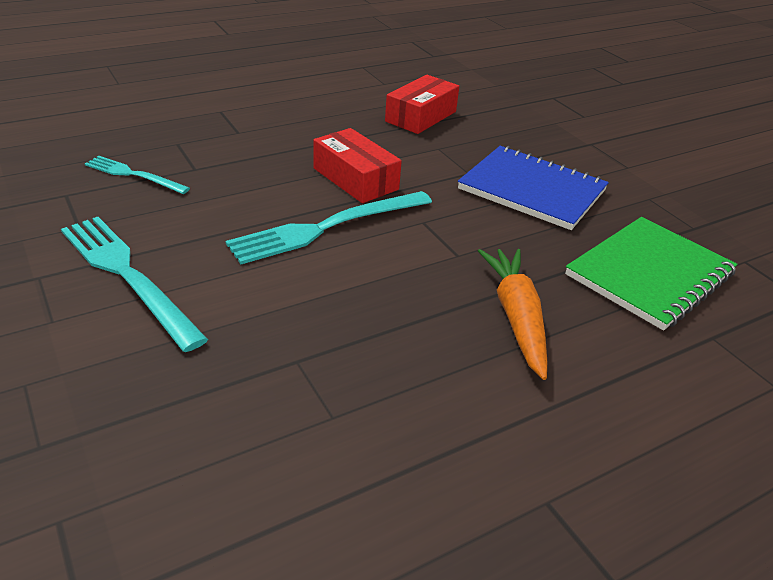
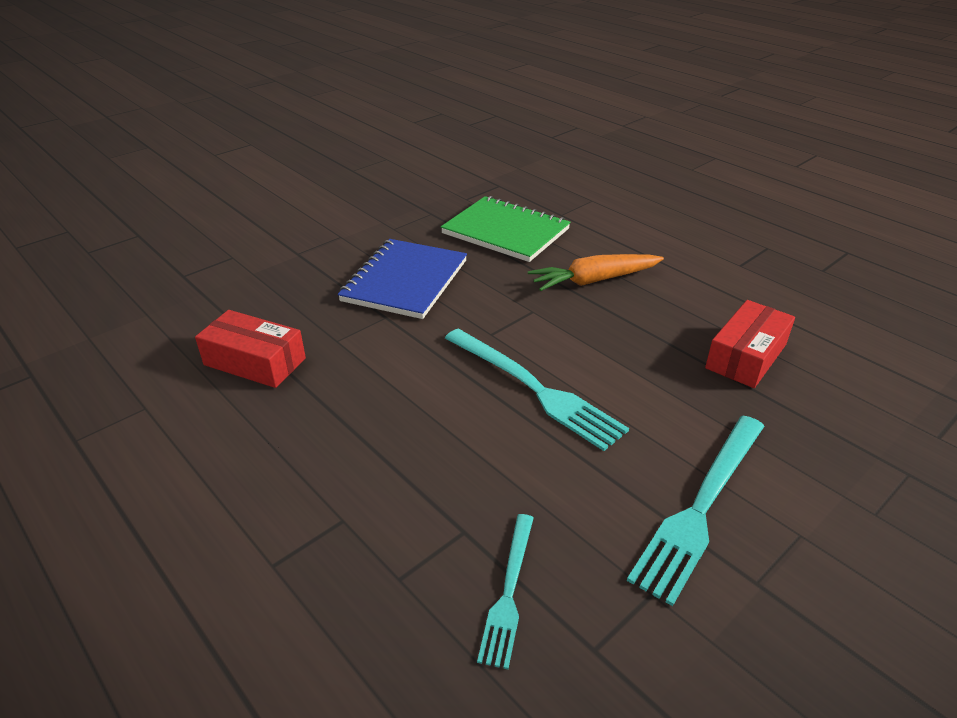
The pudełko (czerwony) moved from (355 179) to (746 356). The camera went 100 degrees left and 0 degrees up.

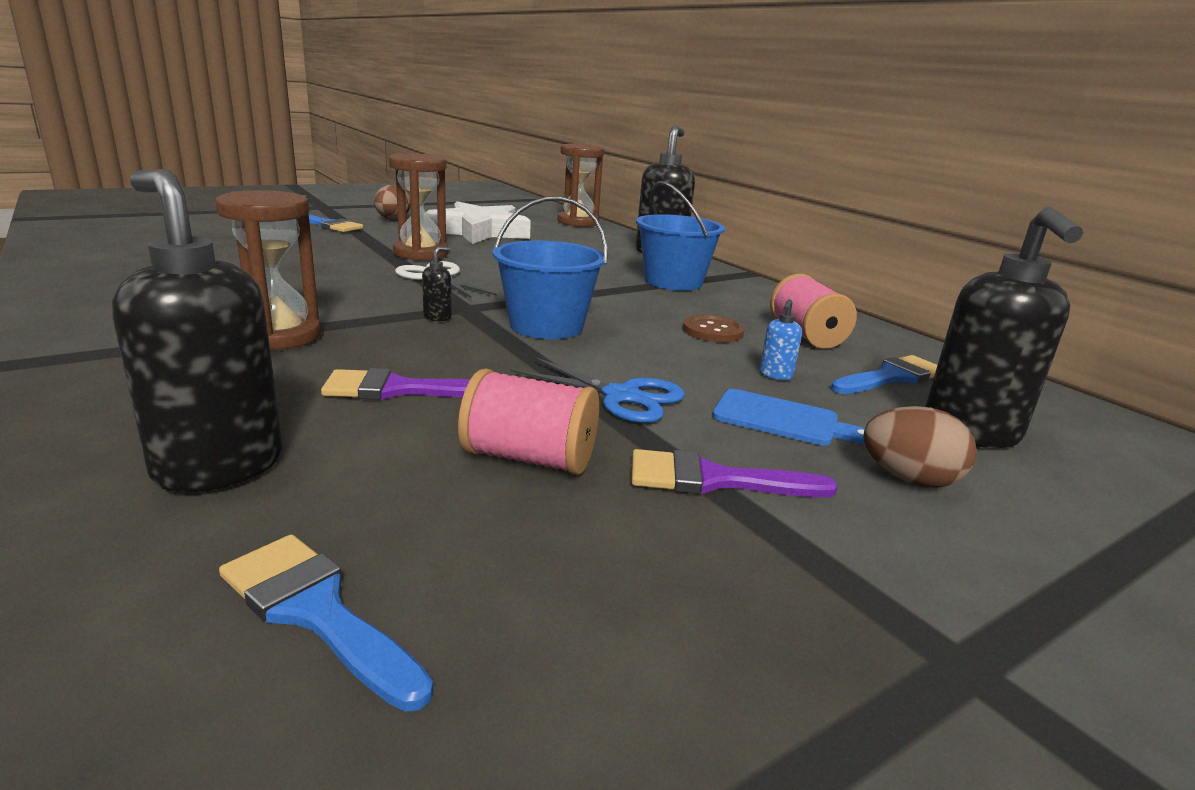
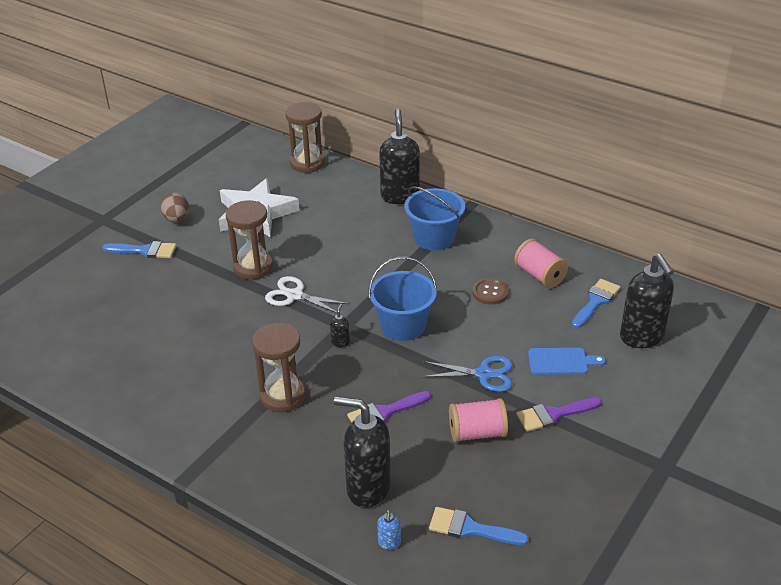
The dozownik mydła (niebieski) moved from (775 375) to (389 543). The jajko (brązowy) at (909 479) disappeared. The camera went 20 degrees left and 15 degrees up.

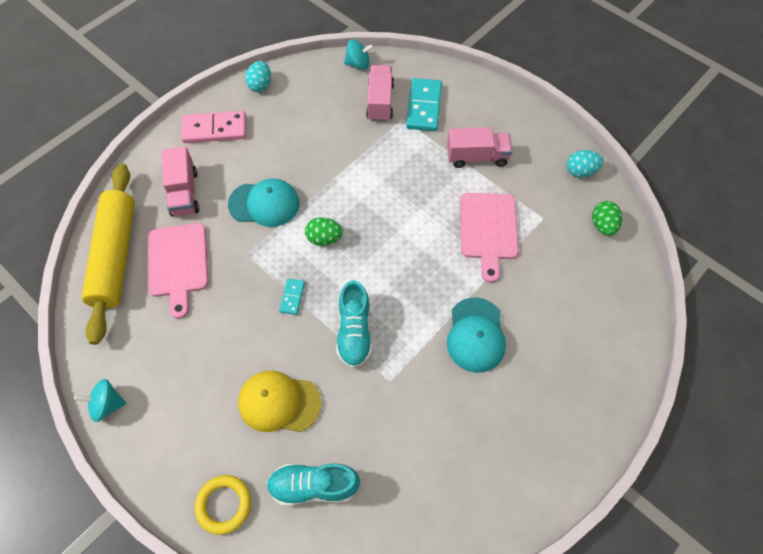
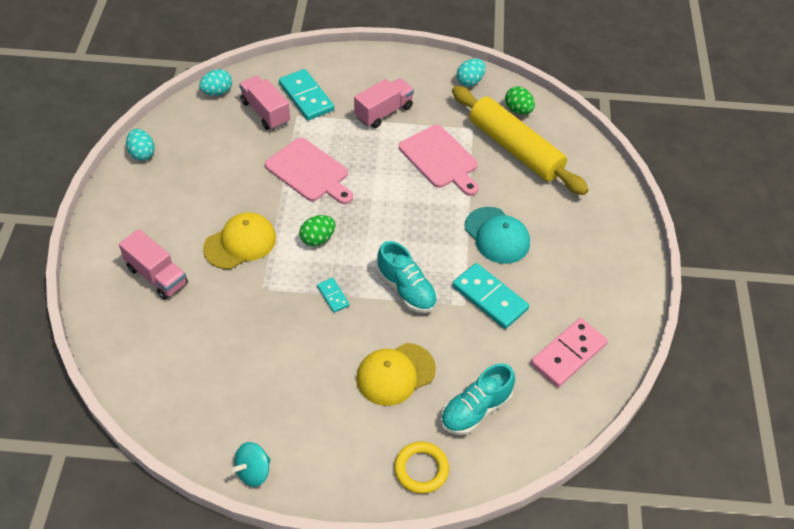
The bączek (turkusowy) at (358 64) was replaced by the jajko (turkusowy) at (217 92). The kostka domina (różowy) moved from (215 129) to (568 354). The wałek do ciasta (żółty) moved from (115 256) to (515 149). The czapka (turkusowy) at (264 204) became the czapka (żółty) at (240 243). The deska do krojenia (różowy) moved from (178 263) to (309 172). The kostka domina (turkusowy) at (489 298) appeared. The camera went 40 degrees left and 10 degrees down.

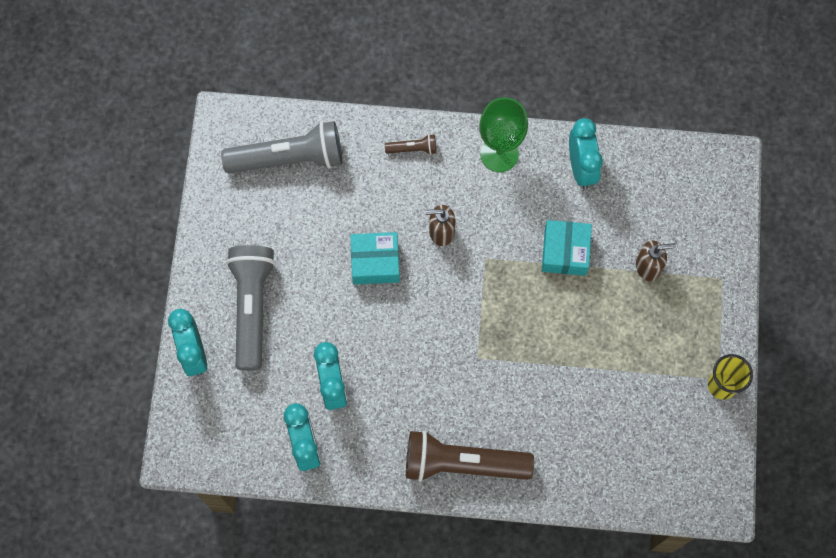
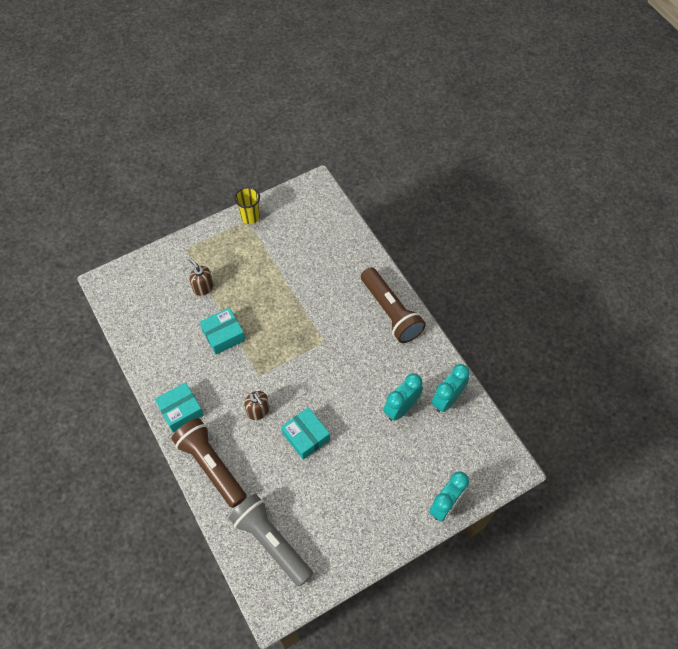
The kielich (zielony) at (499 154) was replaced by the pudełko (turkusowy) at (181 410). The budzik (turkusowy) at (581 168) disappeared. The latarka (brązowy) at (413 149) changed to 2.29 times the size. The latarka (szary) at (252 308) disappeared. The camera went 125 degrees left and 10 degrees down.

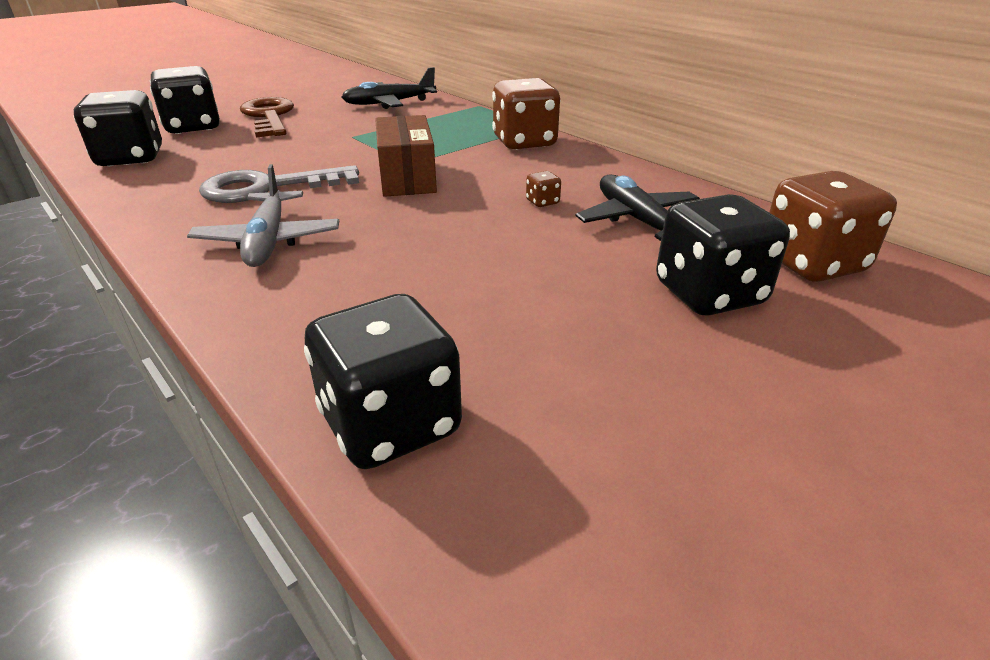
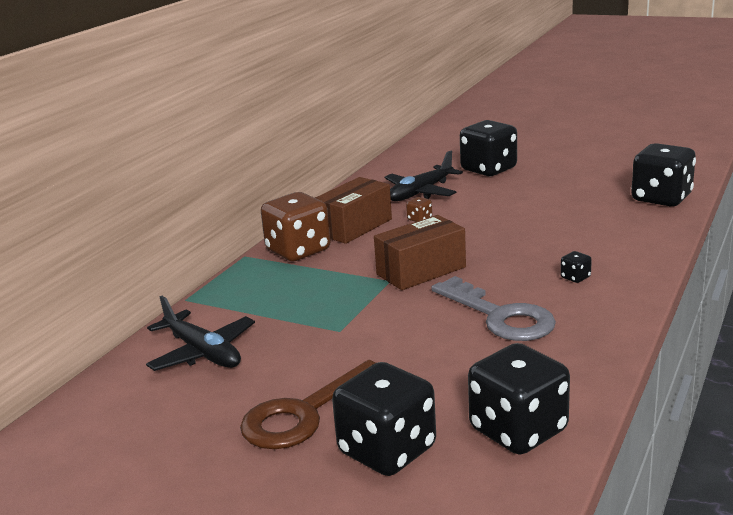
The samolot (szary) at (269 241) was replaced by the kostka do gry (czarny) at (575 277). The kostka do gry (brązowy) at (811 263) disappeared. The pudełko (brązowy) at (354 227) appeared. The camera went 110 degrees left and 10 degrees down.

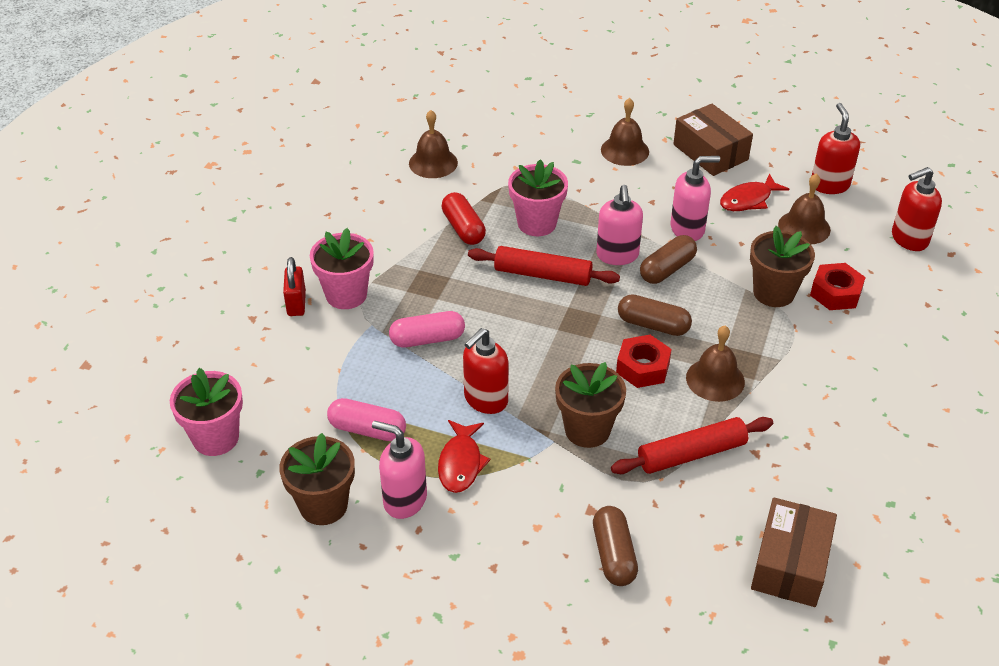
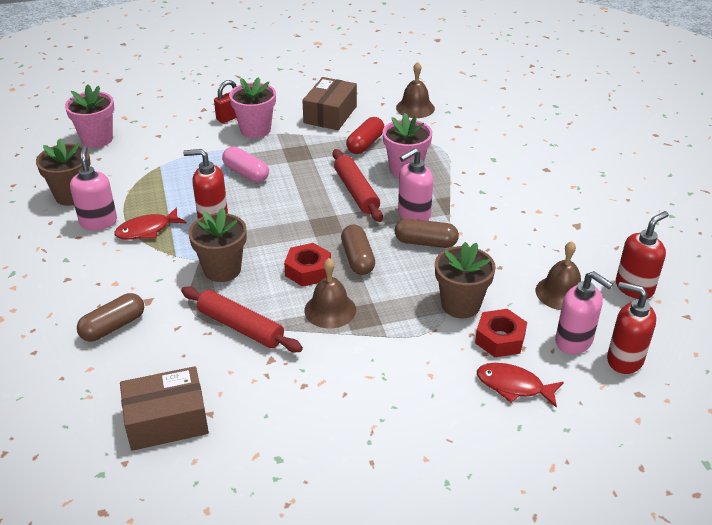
The dzwonek (brązowy) at (625 150) disappeared. The pudełko (brązowy) moved from (710 152) to (330 114). The dozownik mydła (różowy) moved from (687 229) to (574 341). The ryba (czerwony) moved from (748 200) to (513 386). The kapsułka (różowy) at (367 430) disappeared. The camera went 55 degrees right and 5 degrees down.

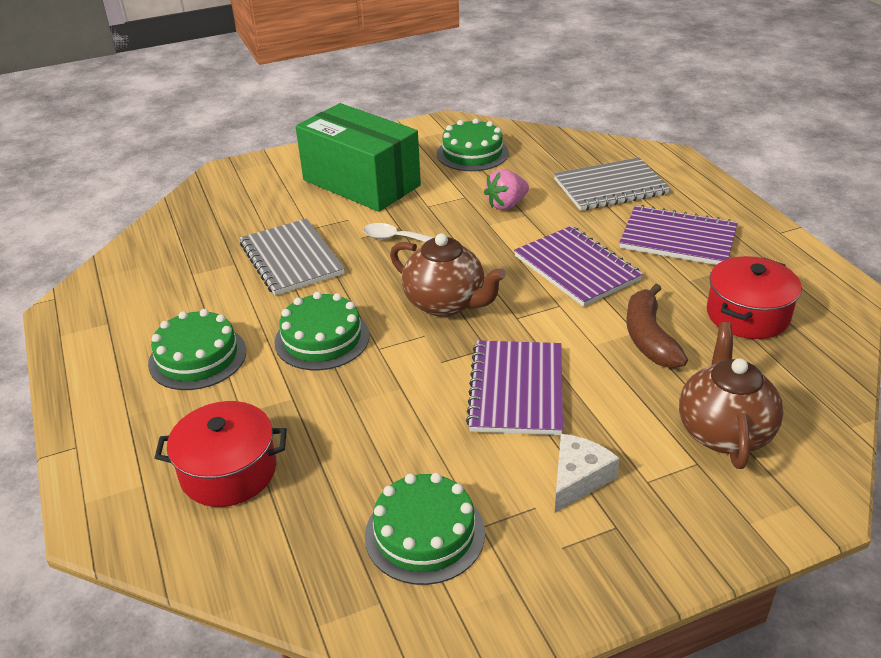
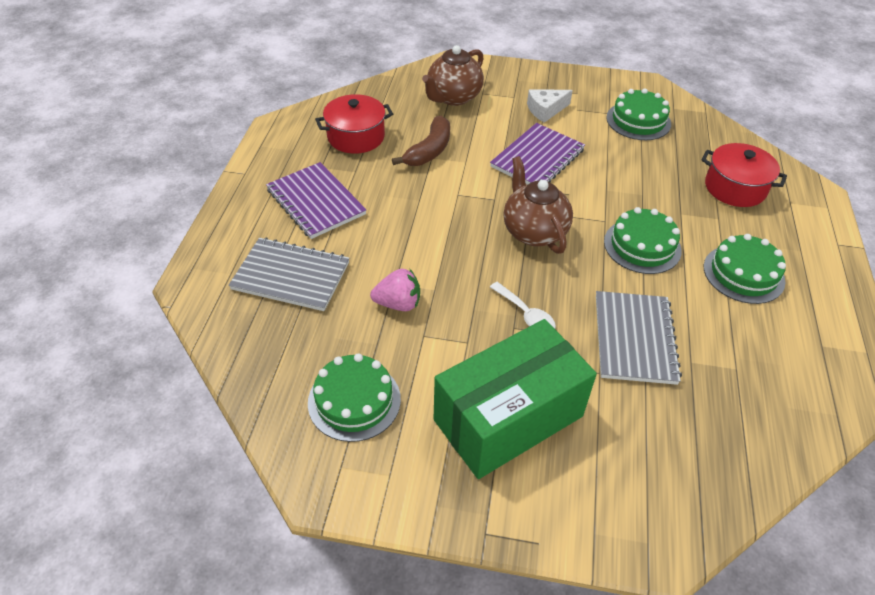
The pudełko (zielony) at (361 183) turned 75 degrees clockwise. The zeszyt (fioletowy) at (576 268) disappeared. The camera went 150 degrees left and 10 degrees up.

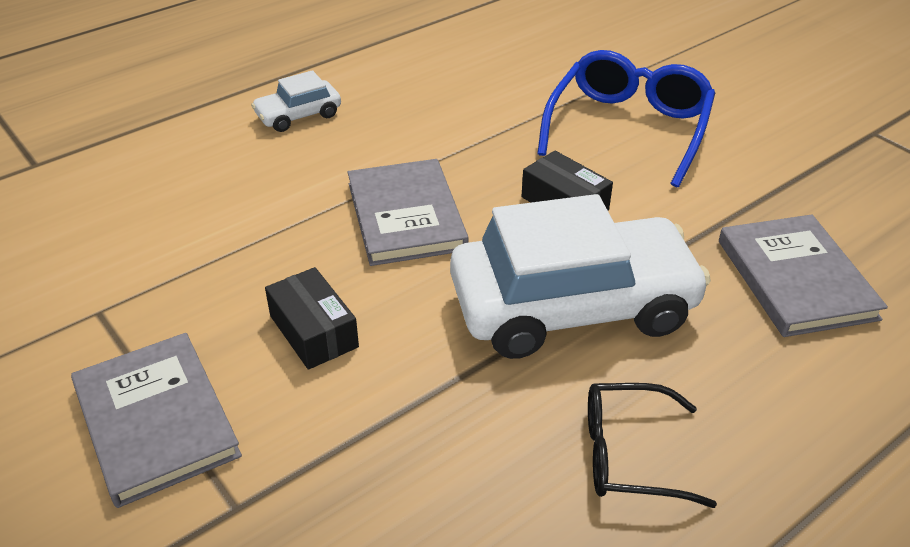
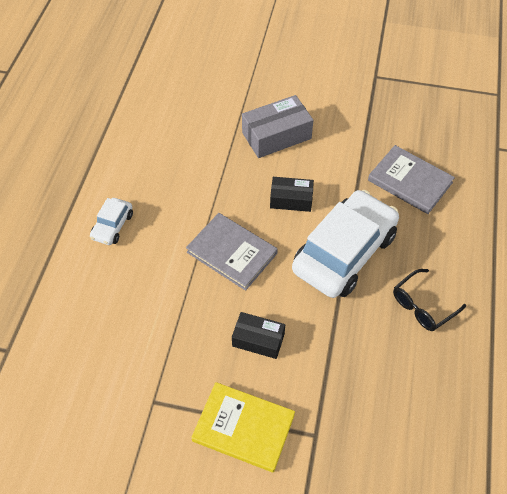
The okulary (niebieski) at (628 128) was replaced by the pudełko (szary) at (276 135). The książka (szary) at (156 421) became the książka (żółty) at (243 428). The camera went 40 degrees left and 15 degrees up.

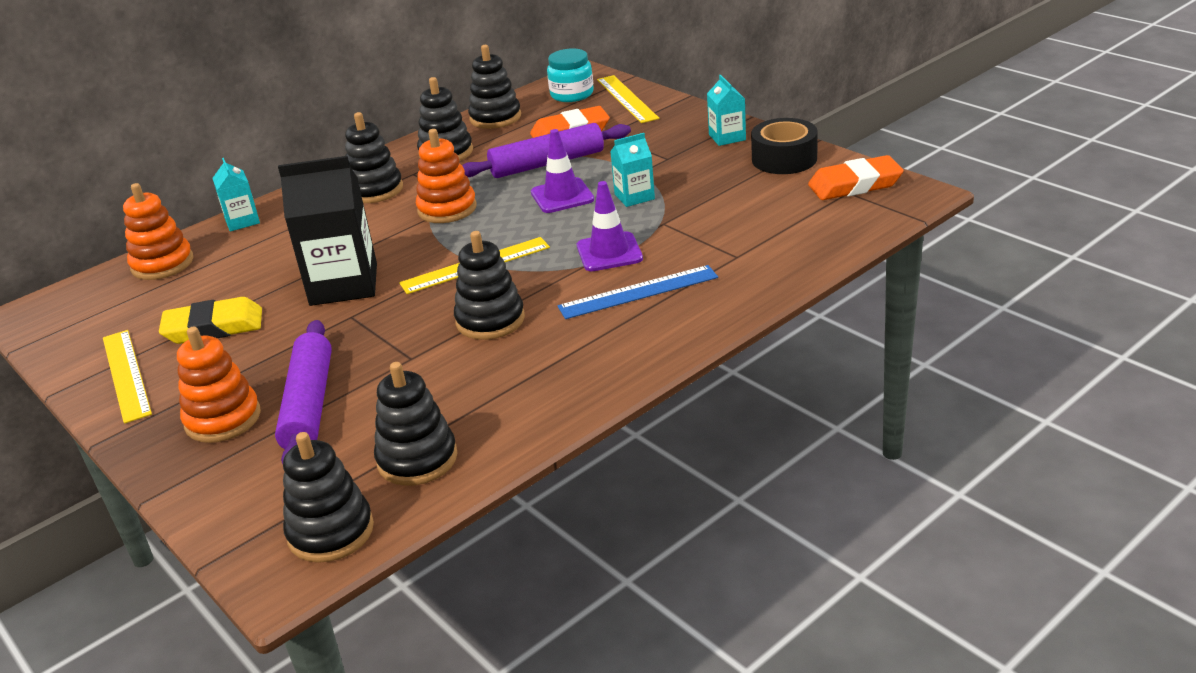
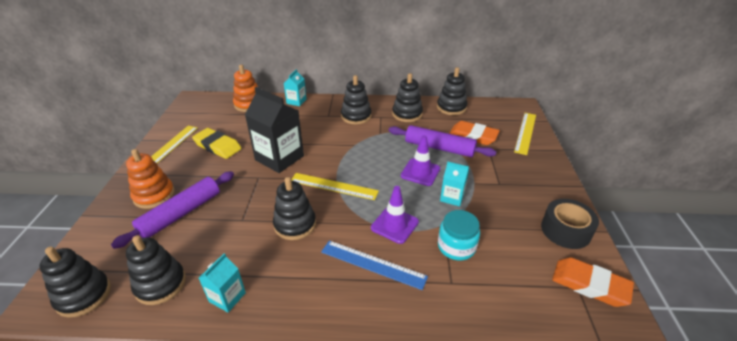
The słoik (turkusowy) moved from (572 94) to (456 246). The karton mleka (turkusowy) moved from (727 137) to (227 297). The zabawka nakładanka (pomarańczowy) at (447 209) disappeared. The camera went 40 degrees right and 5 degrees up.

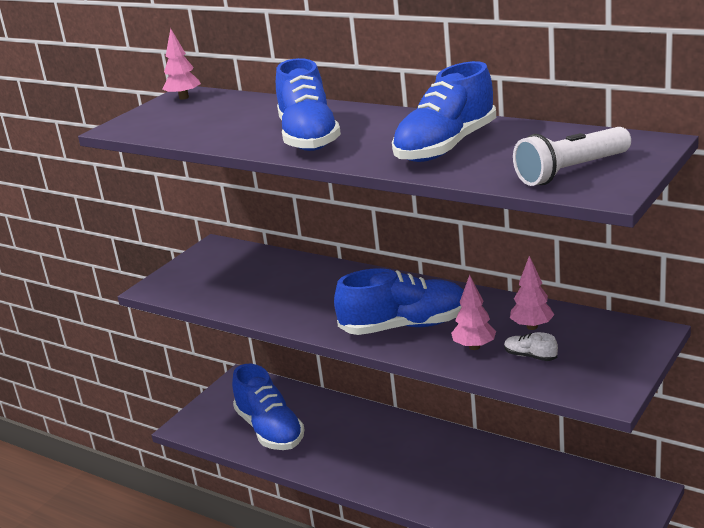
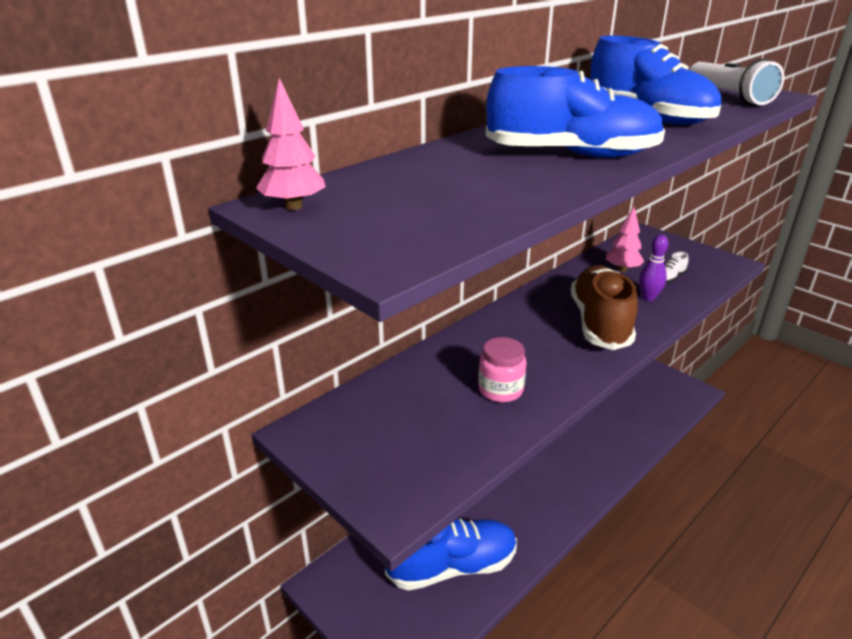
The but (niebieski) at (405 326) became the but (brązowy) at (600 323). The drzewko (różowy) at (474 347) was replaced by the kręgiel (fioletowy) at (648 297). The słoik (różowy) at (500 390) appeared. The camera went 80 degrees left and 5 degrees up.

